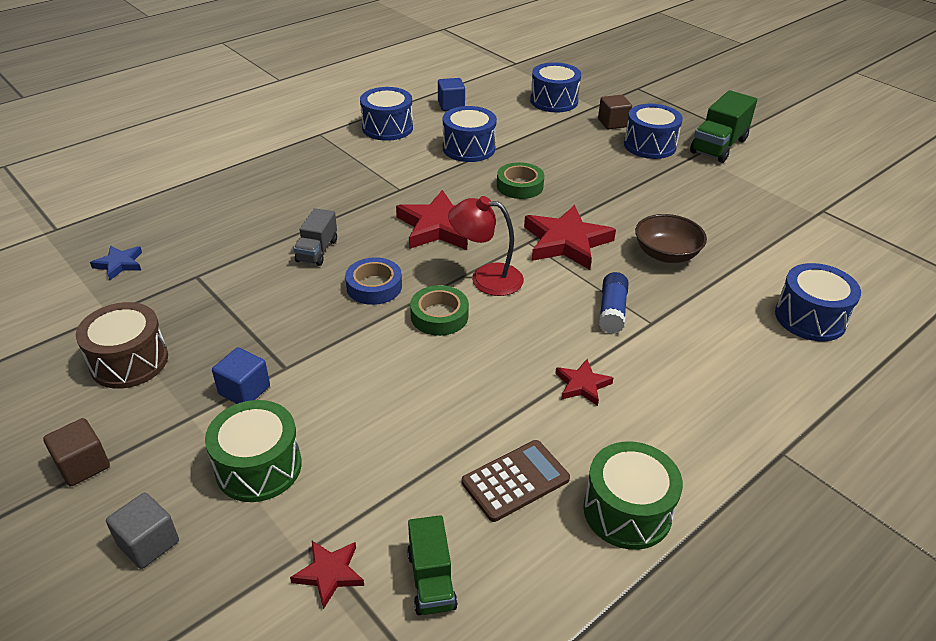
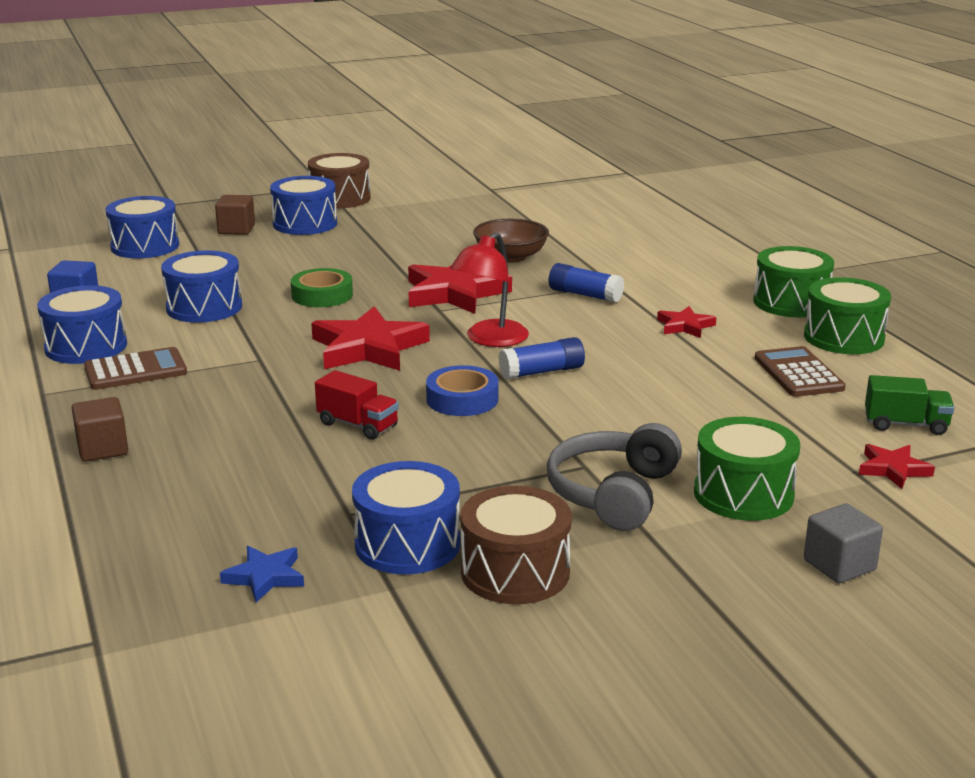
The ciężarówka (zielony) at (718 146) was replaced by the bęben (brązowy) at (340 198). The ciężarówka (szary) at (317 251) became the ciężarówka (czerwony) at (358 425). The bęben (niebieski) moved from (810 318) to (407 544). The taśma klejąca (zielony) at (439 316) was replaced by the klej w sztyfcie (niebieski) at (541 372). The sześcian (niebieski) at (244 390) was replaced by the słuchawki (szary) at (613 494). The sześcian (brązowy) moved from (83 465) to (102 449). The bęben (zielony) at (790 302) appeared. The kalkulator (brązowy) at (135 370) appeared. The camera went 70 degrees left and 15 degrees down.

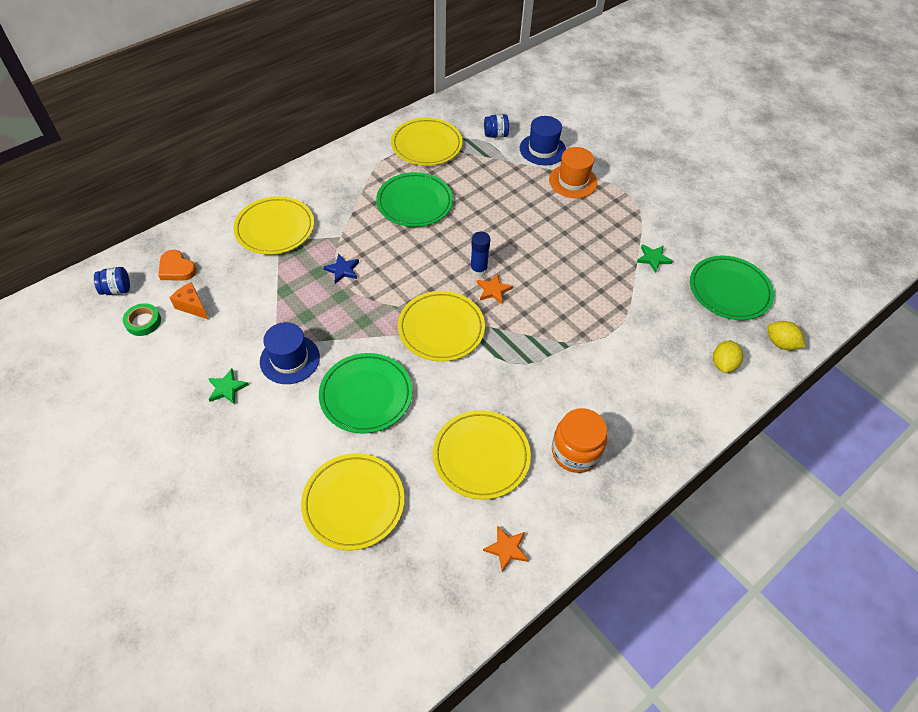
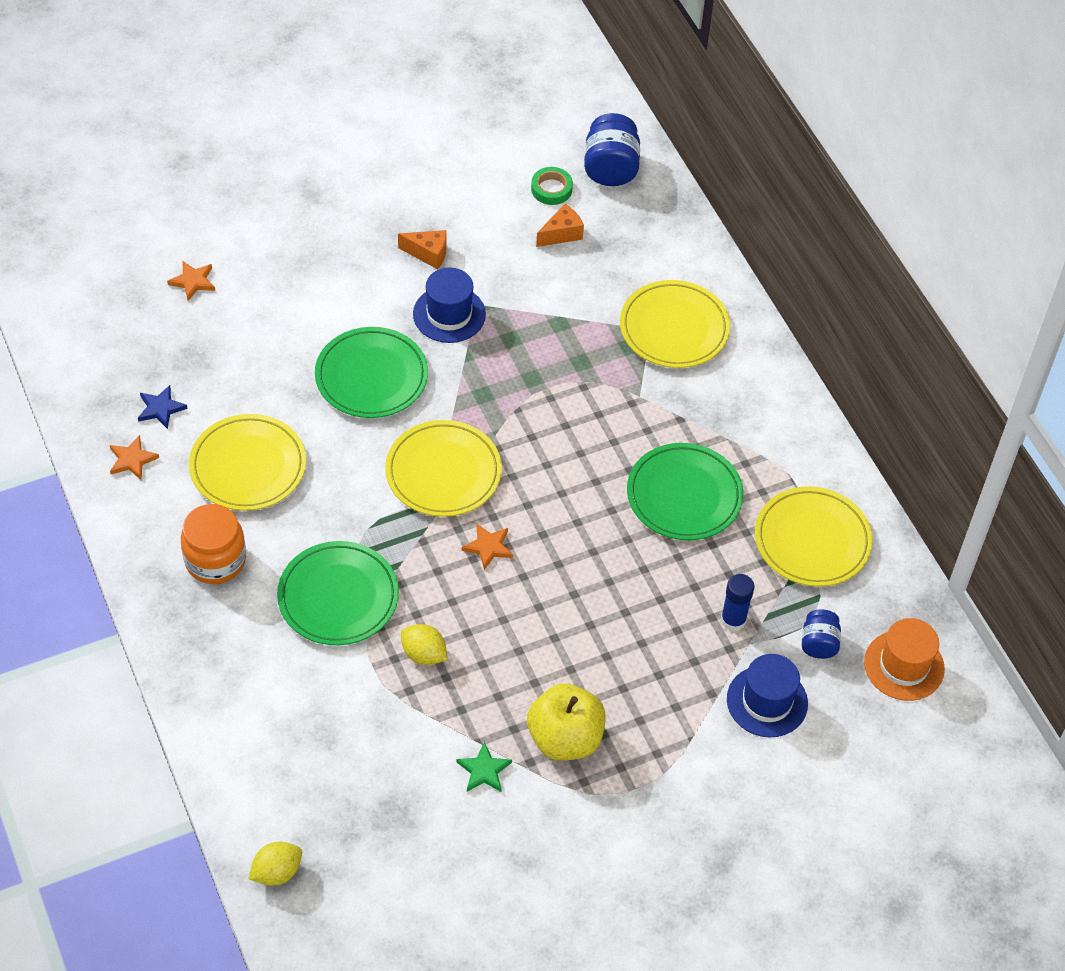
The kapelusz (pomarańczowy) moved from (573 181) to (904 665). The klej w sztyfcie (niebieski) moved from (478 269) to (733 620). The serce (pomarańczowy) at (177 269) disappeared. The gwiazda (niebieski) moved from (342 270) to (161 408). The talerz (zielony) moved from (729 290) to (338 597). The słoik (niebieski) at (117 289) changed to 1.67 times the size. The cytryna (żółty) moved from (723 364) to (424 654). The gwiazda (zielony) at (227 388) was replaced by the ser (pomarańczowy) at (428 254). The talerz (żółty) at (353 503) disappeared. The gwiazda (pomarańczowy) at (193 281) appeared. The jabłko (żółty) at (565 738) appeared. The camera went 105 degrees right and 0 degrees up.

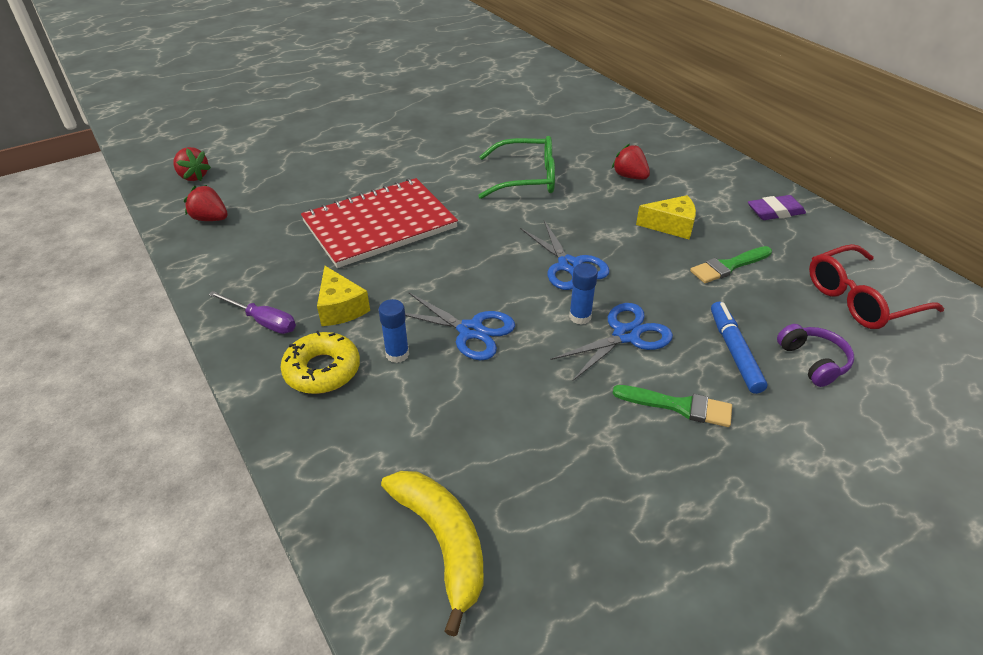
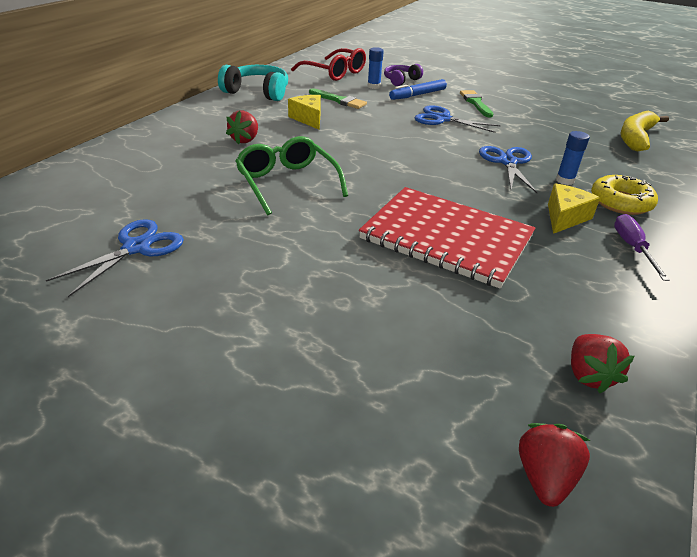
The gumka do mazania (fioletowy) at (775 212) was replaced by the słuchawki (turkusowy) at (257 92). The nożyczki (niebieski) moved from (569 265) to (136 248). The klej w sztyfcie (niebieski) moved from (580 317) to (374 86). The camera went 120 degrees left and 5 degrees down.

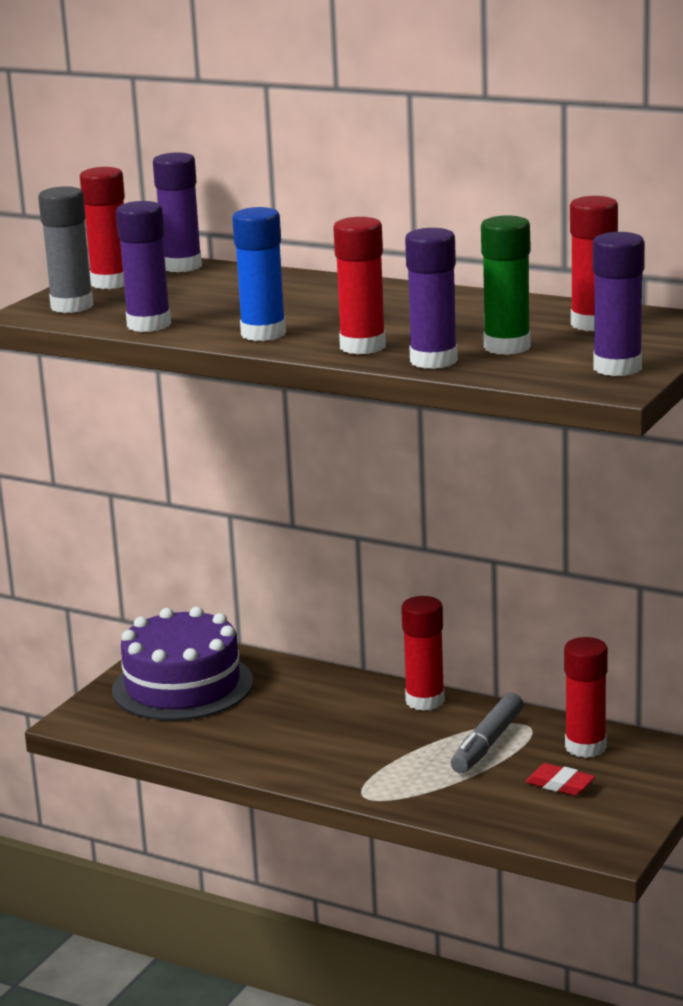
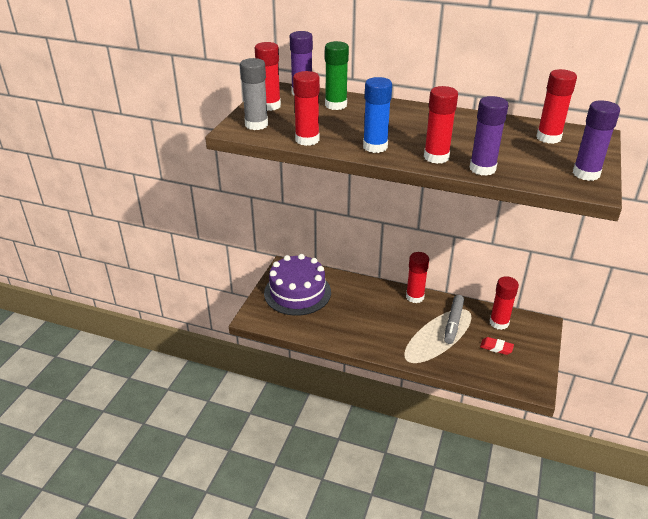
The klej w sztyfcie (fioletowy) at (149 325) became the klej w sztyfcie (czerwony) at (307 140). The klej w sztyfcie (zielony) moved from (507 347) to (336 105). The camera went 10 degrees left and 15 degrees up.

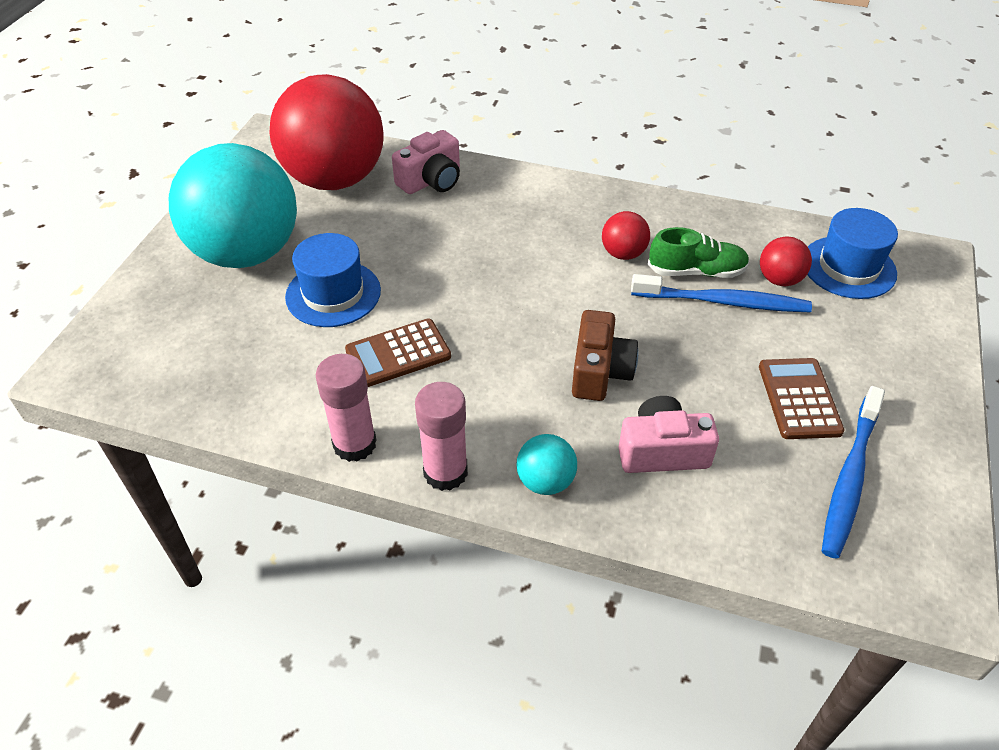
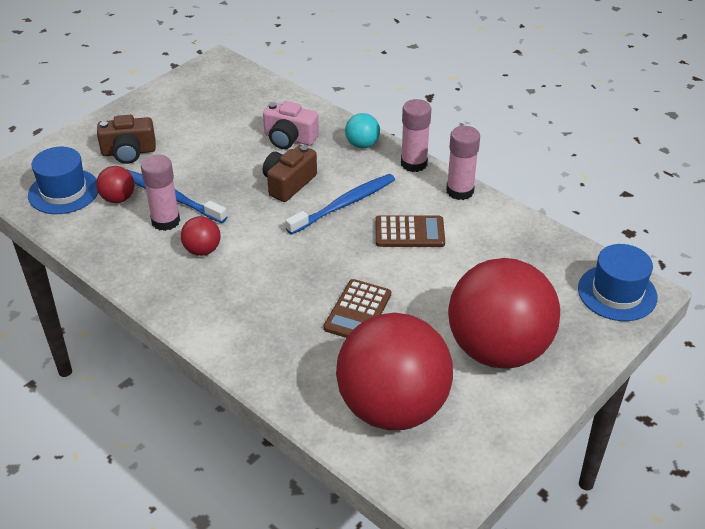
The aparat fotograficzny (różowy) at (431 180) disappeared. The piłka (turkusowy) at (247 253) became the piłka (czerwony) at (498 349). The but (zielony) at (696 271) was replaced by the klej w sztyfcie (różowy) at (165 221). The kapelusz (niebieski) moved from (333 294) to (617 293). The kalkulator (brązowy) moved from (799 399) to (358 311). The szczoteczka do zębów (niebieski) moved from (849 479) to (344 204). The aparat fotograficzny (brązowy) at (129 152) appeared. The camera went 155 degrees left and 5 degrees down.

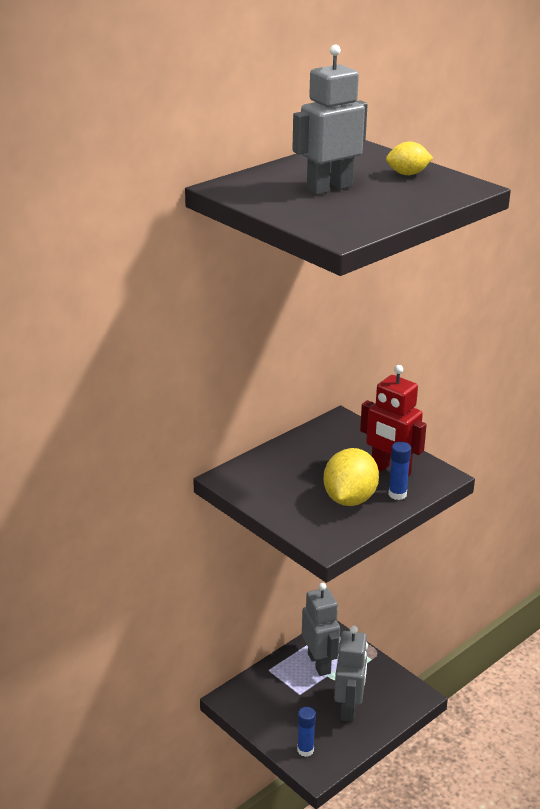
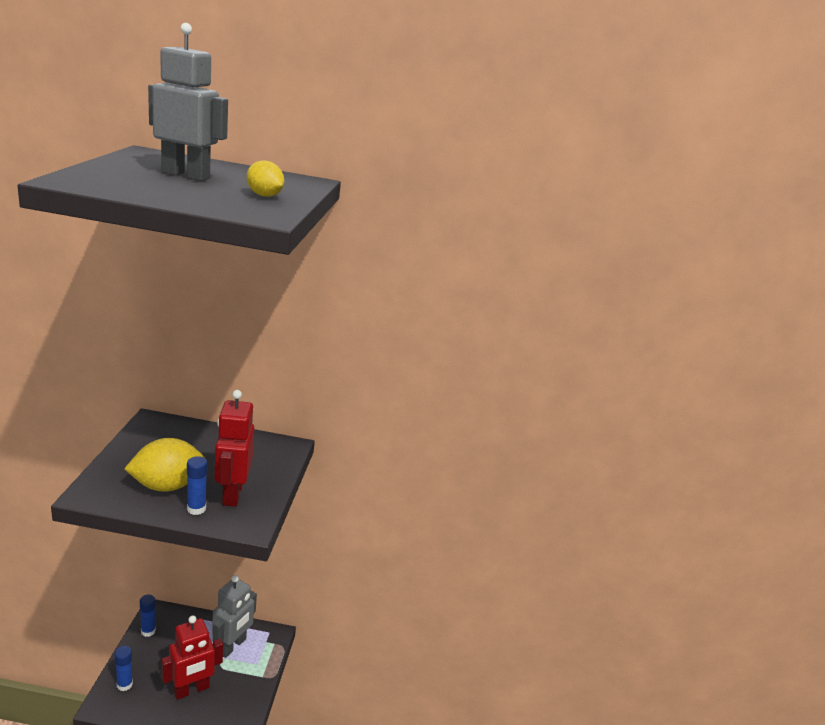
The robot (szary) at (349 708) became the robot (czerwony) at (191 689). The klej w sztyfcie (niebieski) at (148 631) appeared. The camera went 45 degrees right and 5 degrees down.

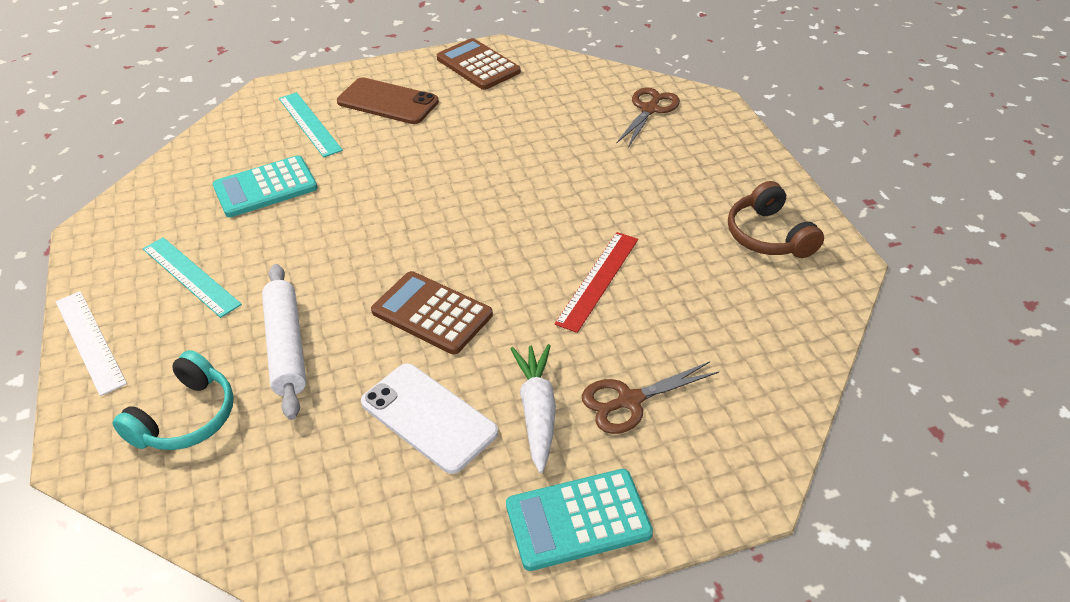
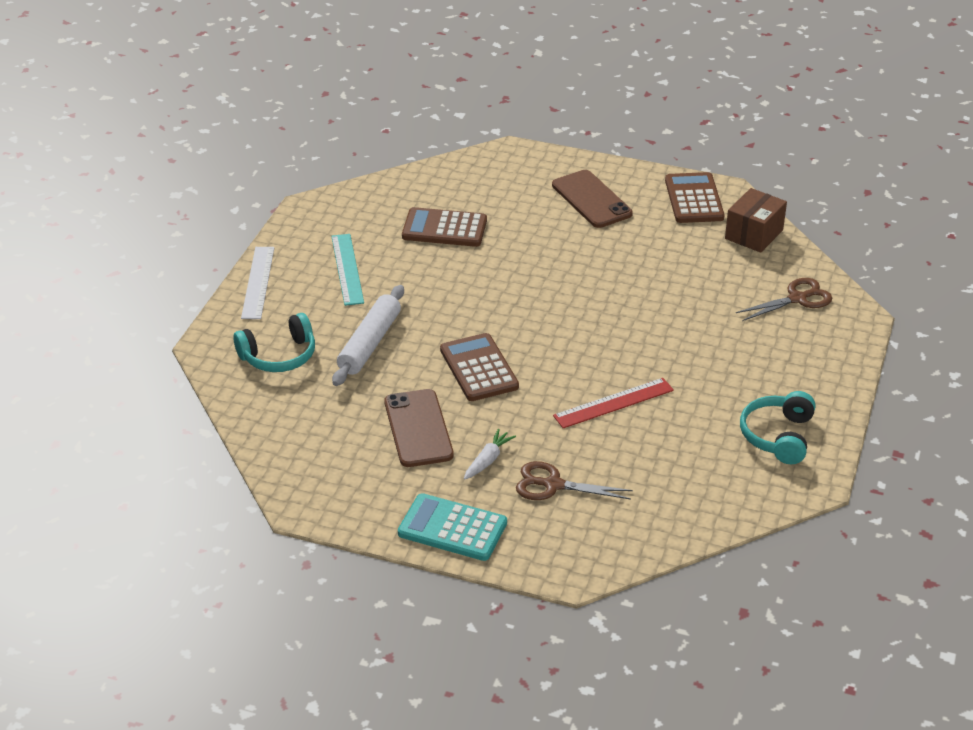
The linijka (turkusowy) at (309 124) disappeared. The kalkulator (turkusowy) at (265 187) became the kalkulator (brązowy) at (444 228). The słuchawki (brązowy) at (769 236) became the słuchawki (turkusowy) at (778 436). The marchewka (biały) at (537 411) changed to 0.65 times the size. The telefon (biały) at (428 417) became the telefon (brązowy) at (418 428). The pudełko (brązowy) at (754 234) appeared. The camera went 35 degrees right and 5 degrees down.

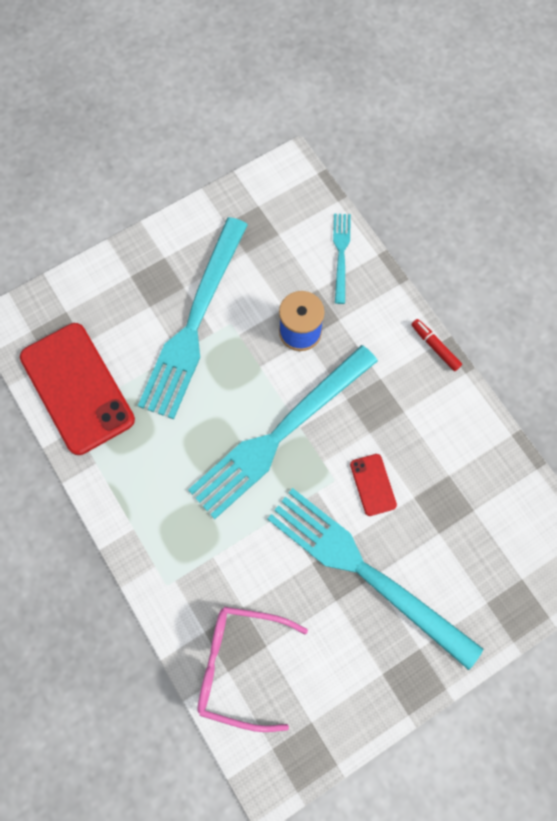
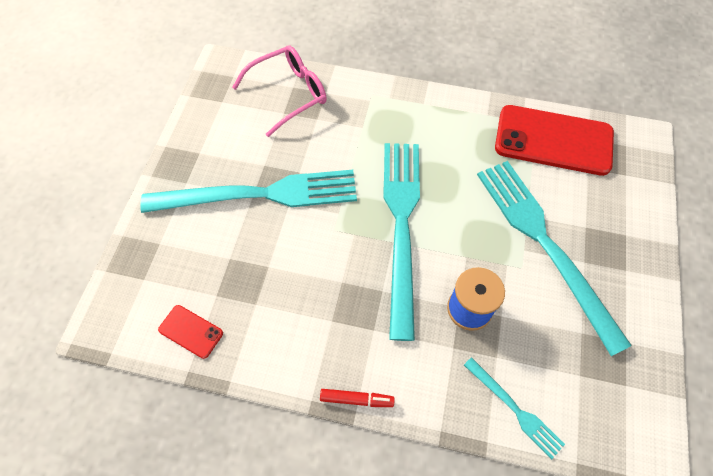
The telefon (czerwony) moved from (373 484) to (191 331). The camera went 135 degrees right and 10 degrees down.

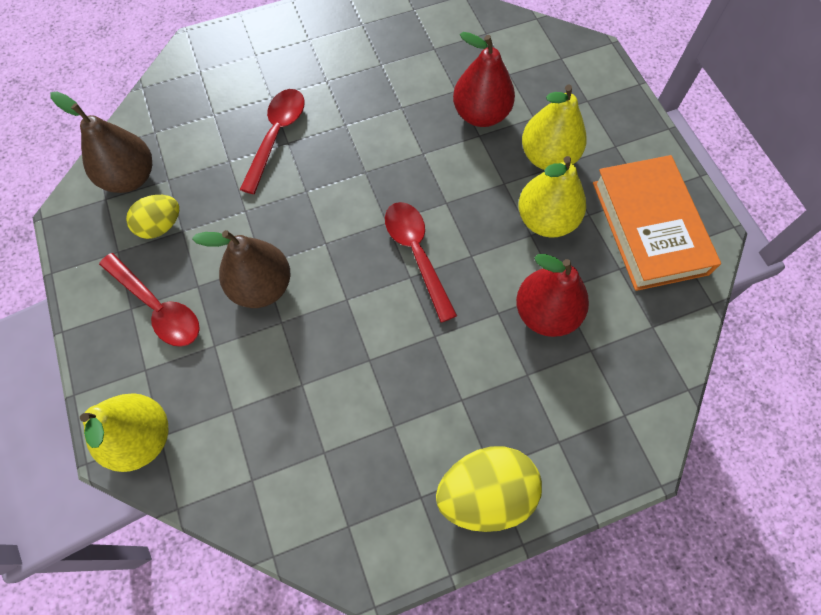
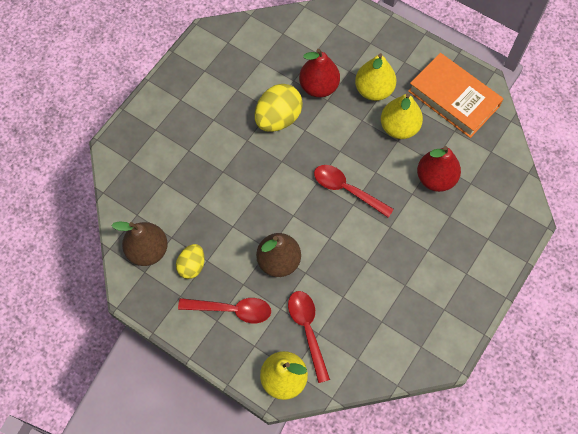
The łyżka (czerwony) moved from (276 136) to (307 330). The jajko (żółty) moved from (485 493) to (278 118). The camera went 35 degrees left and 0 degrees up.

